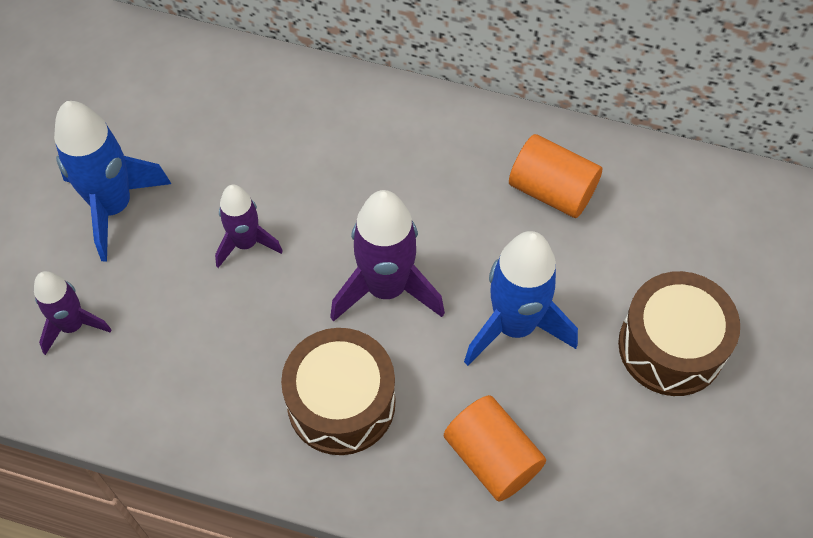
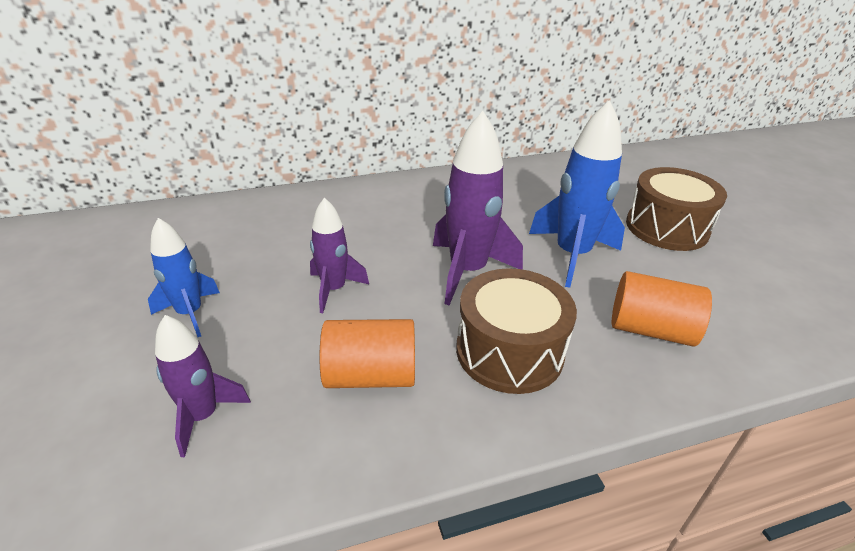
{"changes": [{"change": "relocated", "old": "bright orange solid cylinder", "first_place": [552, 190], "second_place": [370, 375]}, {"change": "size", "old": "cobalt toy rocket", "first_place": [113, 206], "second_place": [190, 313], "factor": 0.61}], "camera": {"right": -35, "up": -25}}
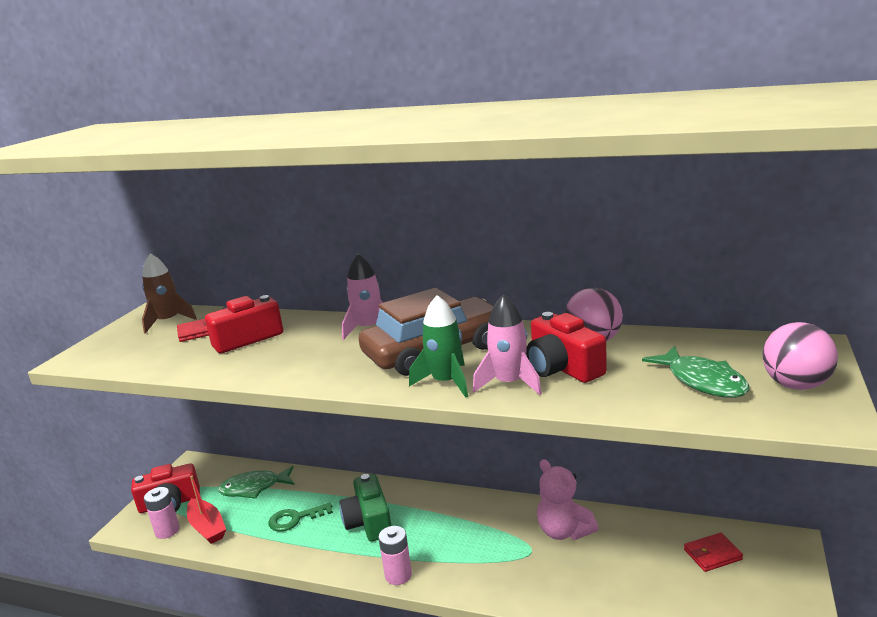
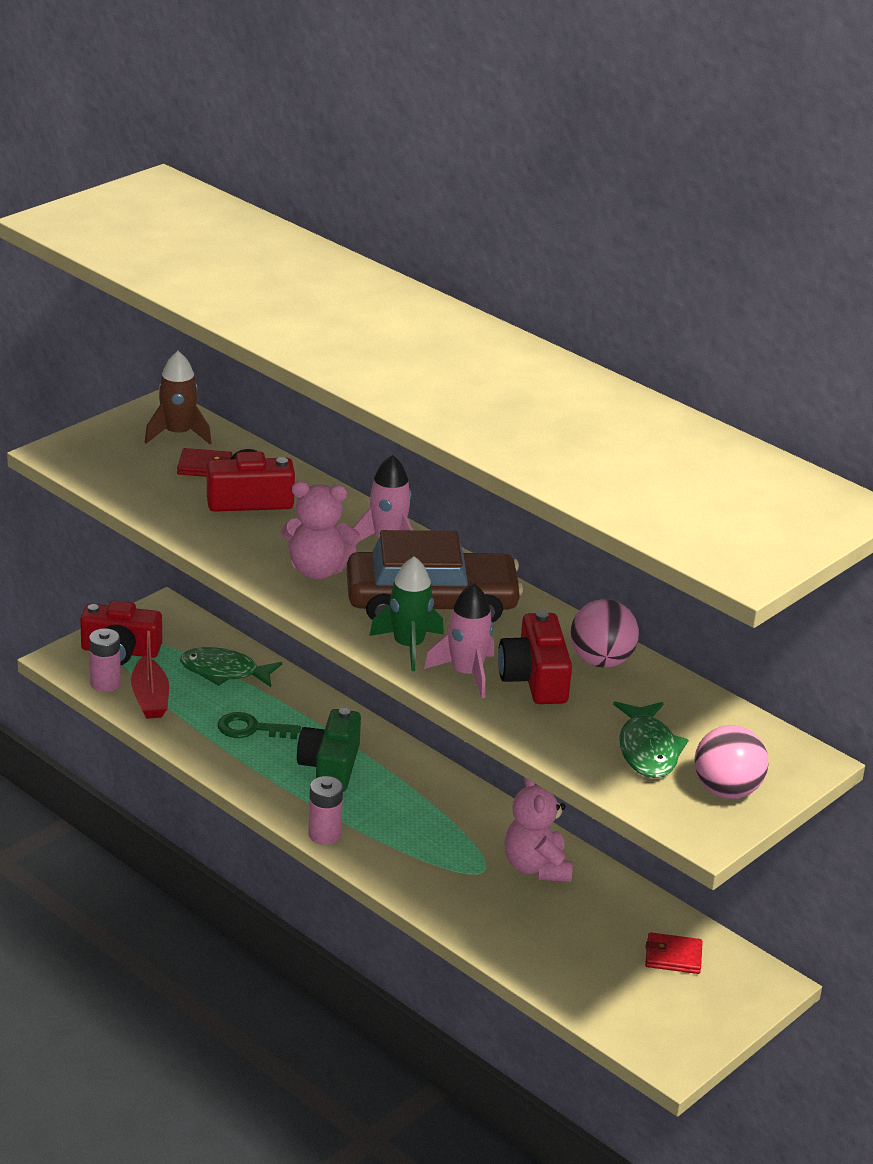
{"changes": [{"change": "appeared", "new": "rose-pink stuffed bear", "second_place": [318, 570]}], "camera": {"right": 20, "up": 10}}
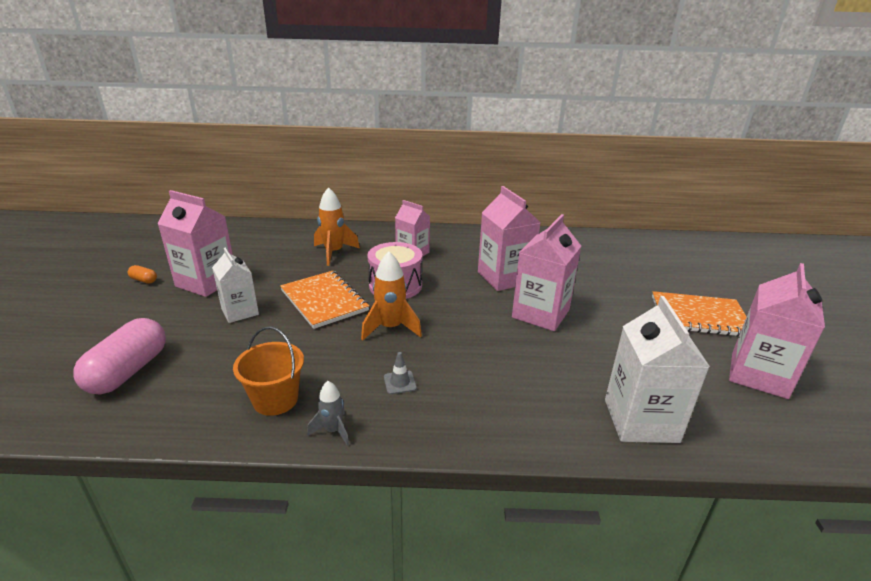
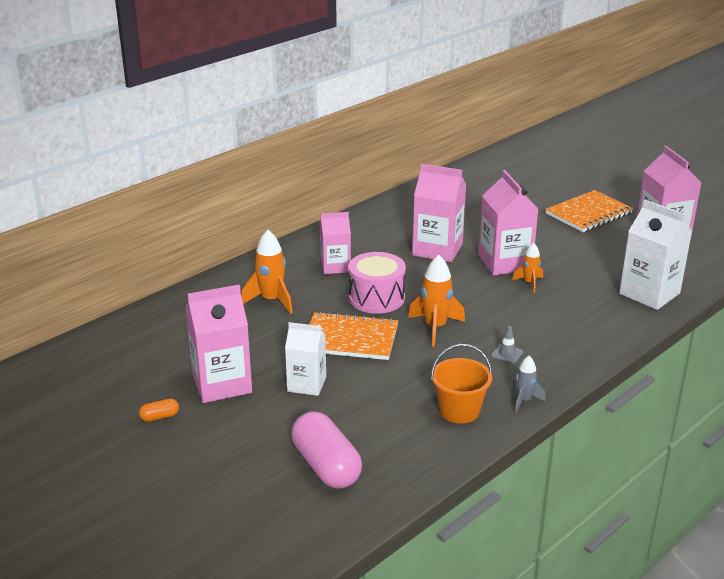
{"changes": [{"change": "appeared", "new": "bright orange toy rocket", "second_place": [529, 283]}], "camera": {"right": -45, "up": 0}}
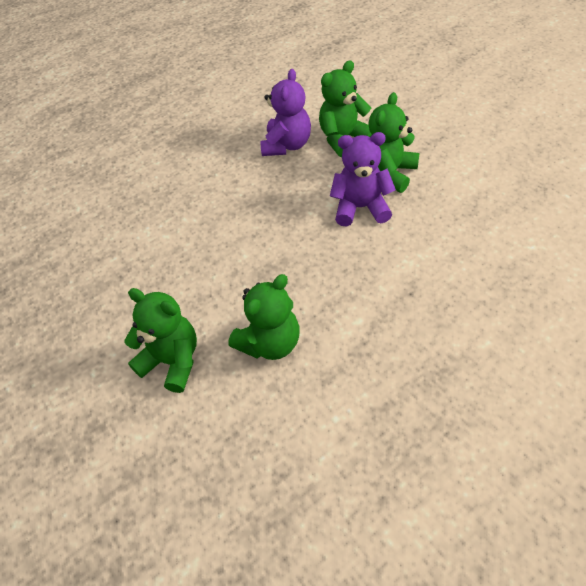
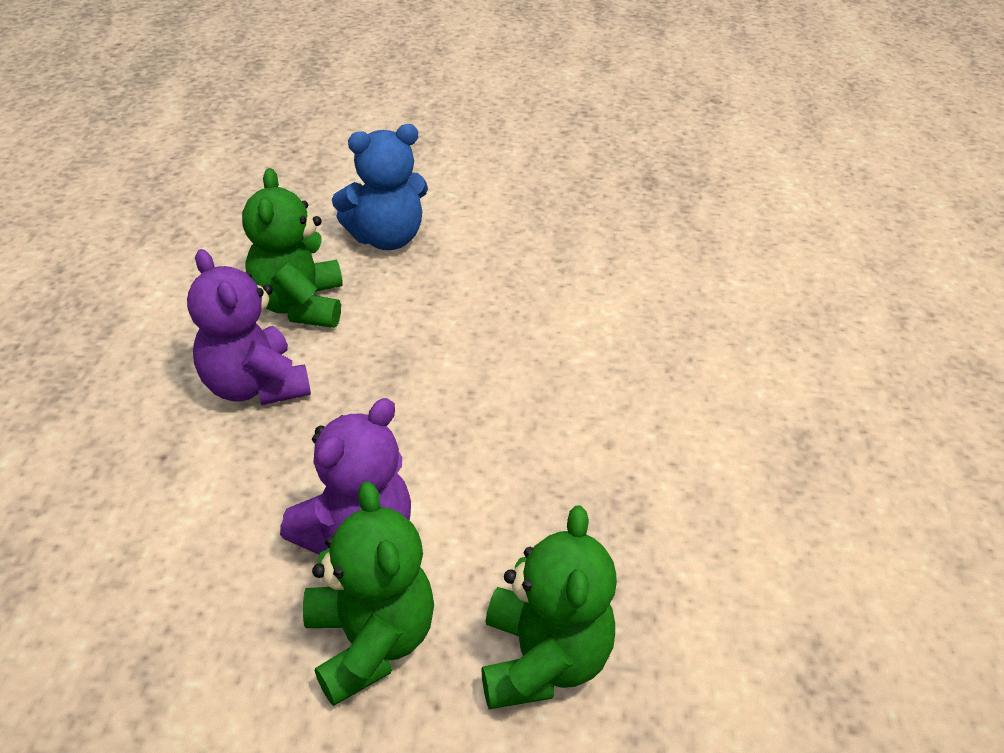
{"changes": [{"change": "relocated", "old": "royal purple stuffed bear", "first_place": [287, 145], "second_place": [255, 386]}, {"change": "colour", "old": "emerald stuffed bear", "new": "cobalt stuffed bear", "first_place": [172, 361], "second_place": [386, 238]}], "camera": {"right": 125, "up": -10}}
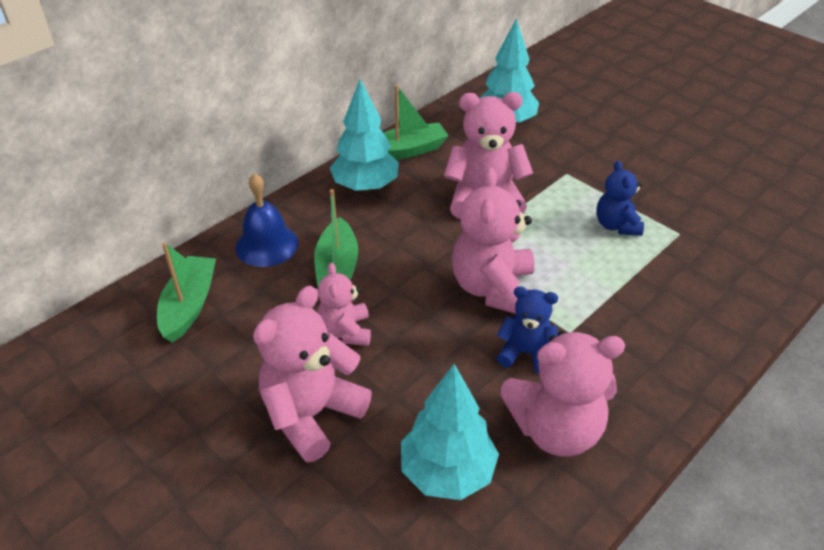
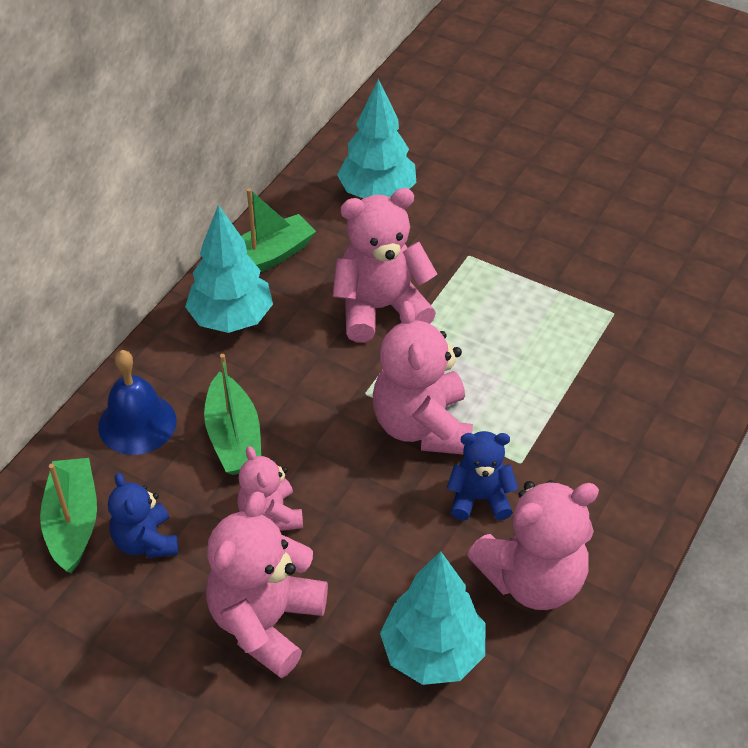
{"changes": [{"change": "relocated", "old": "cobalt stuffed bear", "first_place": [616, 225], "second_place": [146, 541]}], "camera": {"right": -15, "up": 5}}
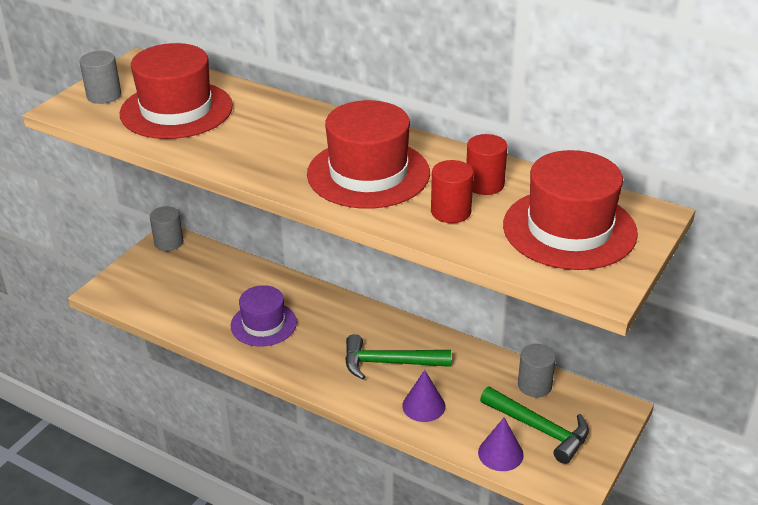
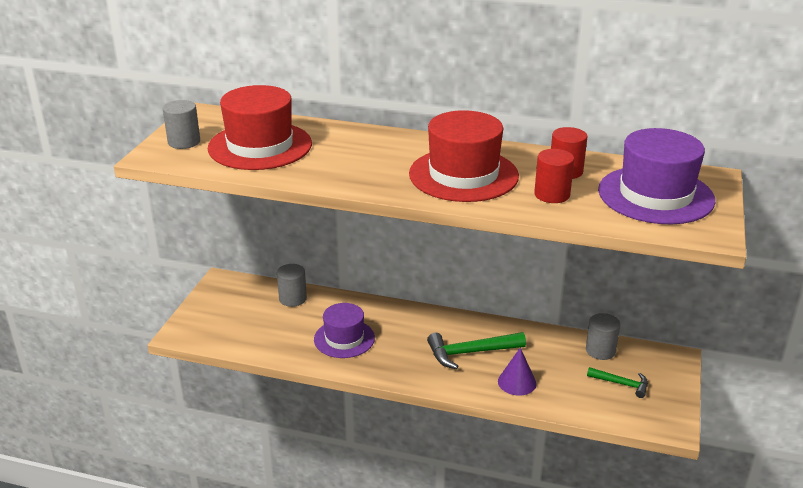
{"changes": [{"change": "missing", "old": "royal purple cone", "first_place": [500, 453]}, {"change": "relocated", "old": "grey solid cylinder", "first_place": [169, 242], "second_place": [292, 298]}, {"change": "colour", "old": "scarlet top hat", "new": "royal purple top hat", "first_place": [569, 229], "second_place": [655, 195]}, {"change": "size", "old": "emerald carpenter's hammer", "first_place": [539, 429], "second_place": [621, 384], "factor": 0.6}], "camera": {"right": -15, "up": -5}}
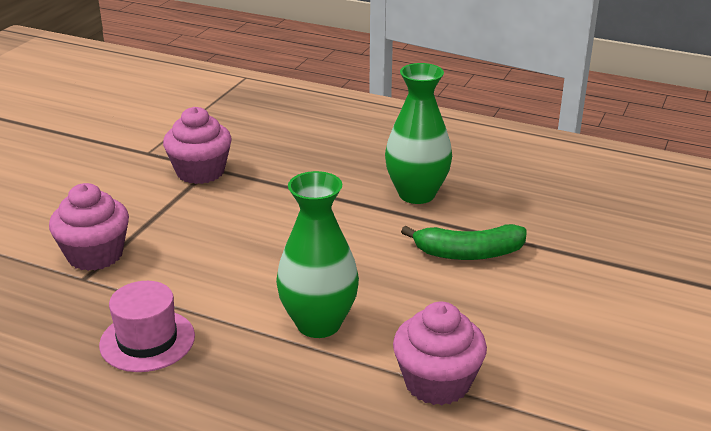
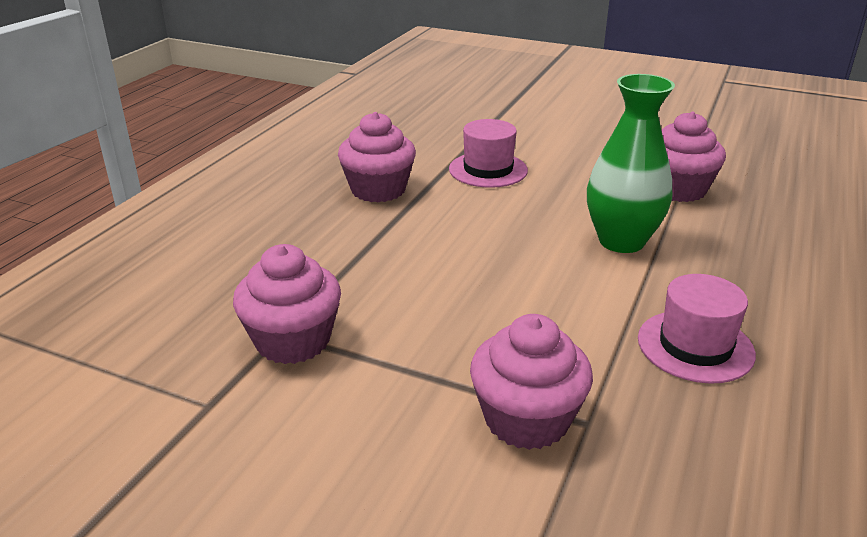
{"changes": [{"change": "exchanged", "old": "emerald flower vase", "new": "rose-pink muffin", "first_place": [416, 194], "second_place": [378, 190]}, {"change": "exchanged", "old": "emerald banana fruit", "new": "rose-pink top hat", "first_place": [469, 253], "second_place": [488, 170]}], "camera": {"right": -90, "up": 0}}
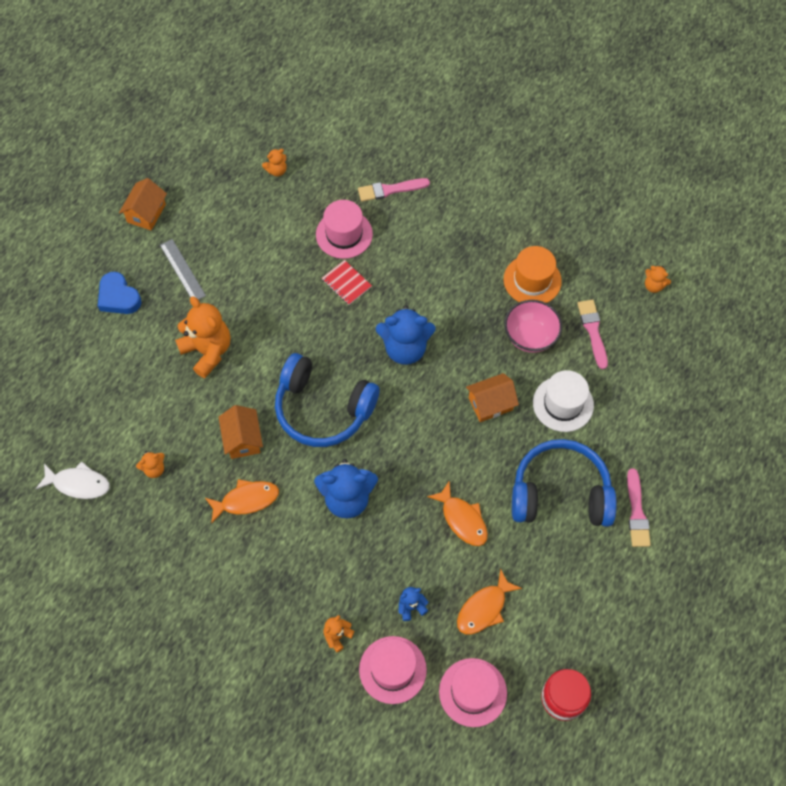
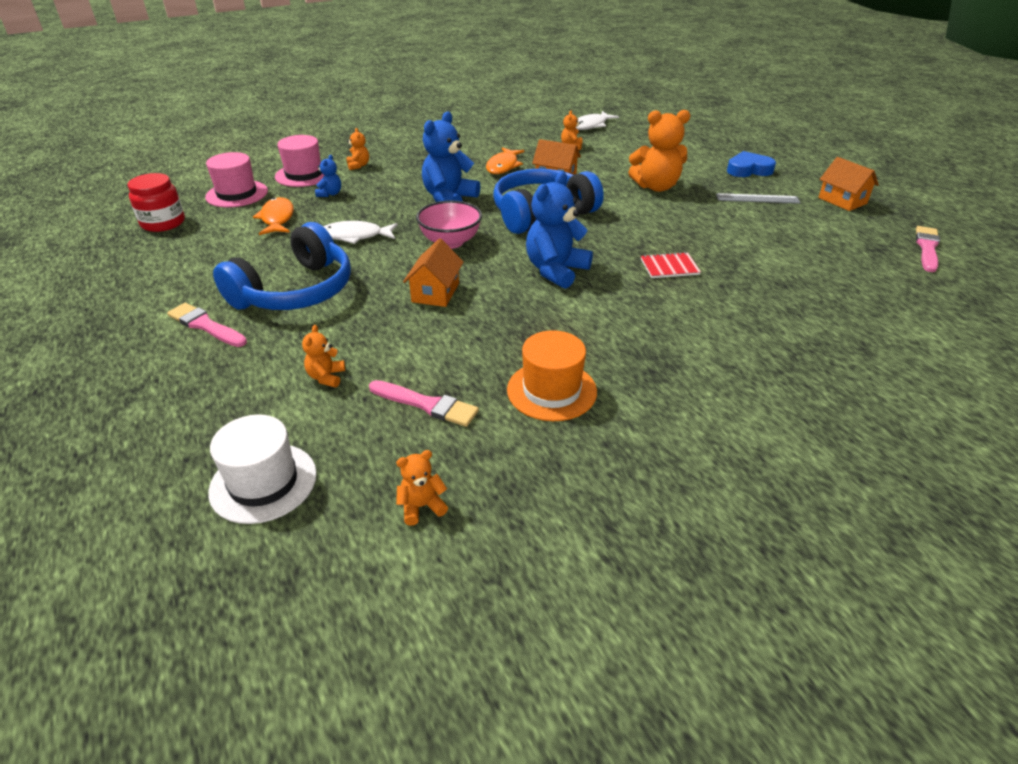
{"changes": [{"change": "missing", "old": "rose-pink top hat", "first_place": [344, 234]}, {"change": "relocated", "old": "bright orange stuffed bear", "first_place": [276, 170], "second_place": [326, 377]}, {"change": "relocated", "old": "rose-pink paint brush", "first_place": [390, 190], "second_place": [927, 248]}, {"change": "relocated", "old": "rose-pink serving bowl", "first_place": [530, 337], "second_place": [450, 242]}, {"change": "relocated", "old": "white top hat", "first_place": [563, 404], "second_place": [263, 482]}, {"change": "colour", "old": "bright orange toy fish", "new": "white toy fish", "first_place": [462, 519], "second_place": [355, 236]}], "camera": {"right": 125, "up": -25}}
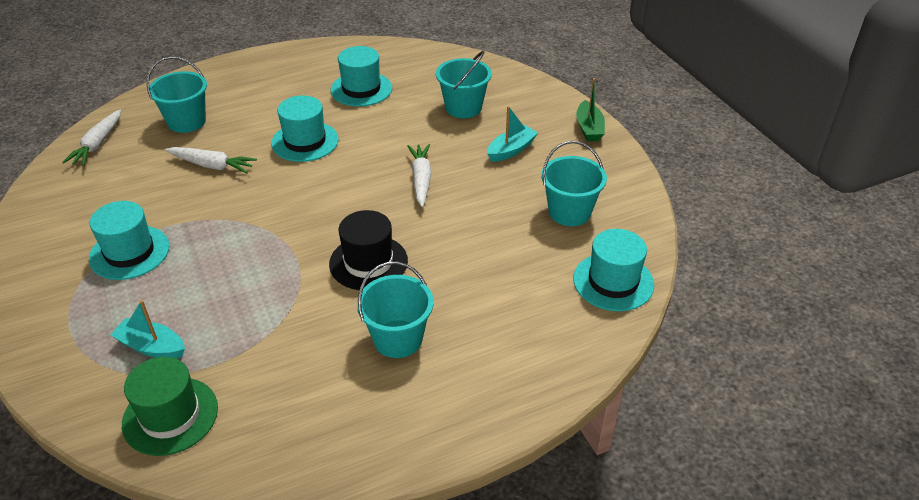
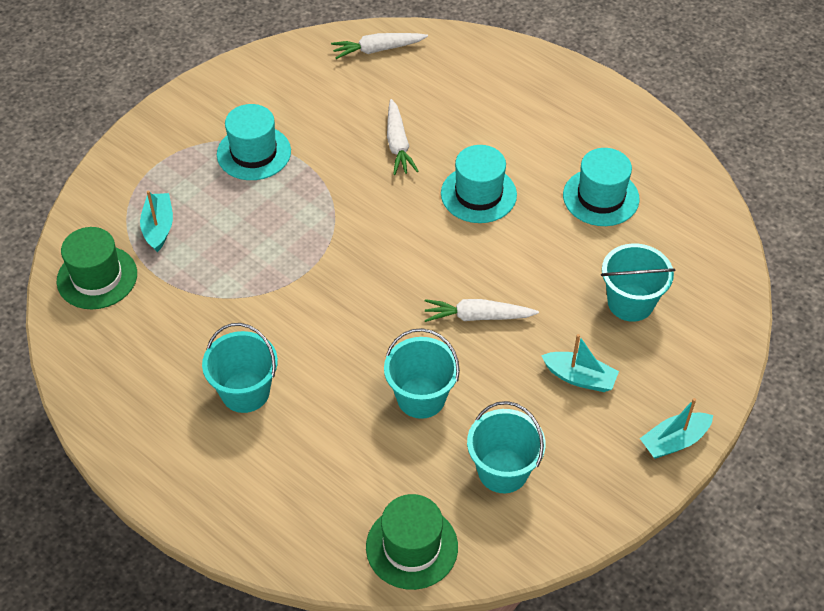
{"changes": [{"change": "missing", "old": "black top hat", "first_place": [368, 262]}, {"change": "relocated", "old": "aqua sand bucket", "first_place": [187, 122], "second_place": [421, 397]}, {"change": "colour", "old": "aqua top hat", "new": "emerald top hat", "first_place": [613, 282], "second_place": [412, 547]}, {"change": "colour", "old": "emerald sailboat", "new": "aqua sailboat", "first_place": [589, 128], "second_place": [674, 441]}, {"change": "spun", "old": "white toy carrot", "first_place": [421, 179], "second_place": [477, 316], "degrees": -150}], "camera": {"right": 65, "up": 10}}
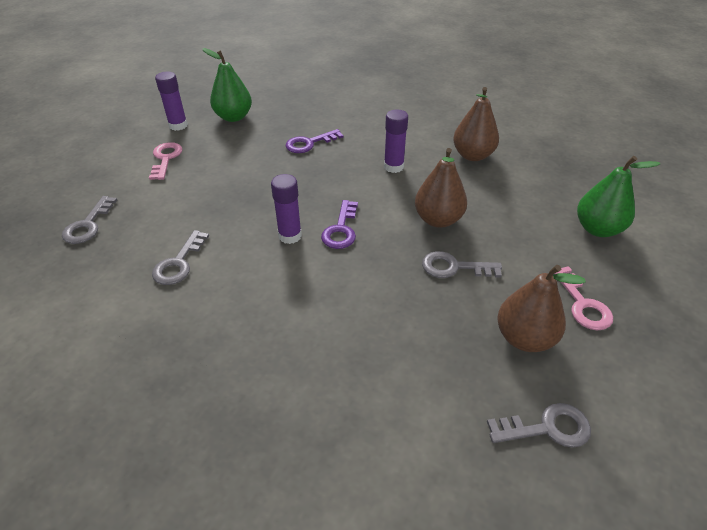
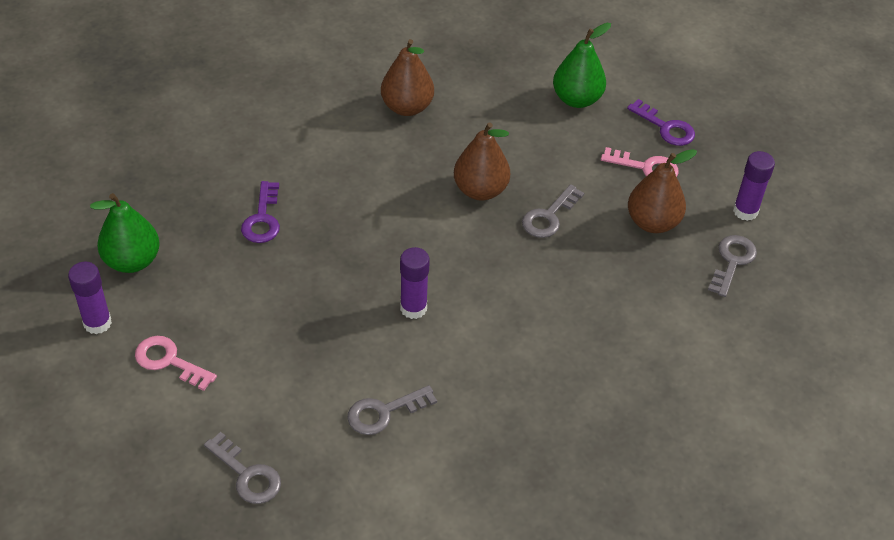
{"changes": [{"change": "relocated", "old": "royal purple latchkey", "first_place": [341, 229], "second_place": [666, 128]}, {"change": "relocated", "old": "royal purple stick of glue", "first_place": [393, 167], "second_place": [745, 211]}, {"change": "spun", "old": "grey latchkey", "first_place": [179, 263], "second_place": [384, 412], "degrees": 105}], "camera": {"right": -60, "up": 5}}
